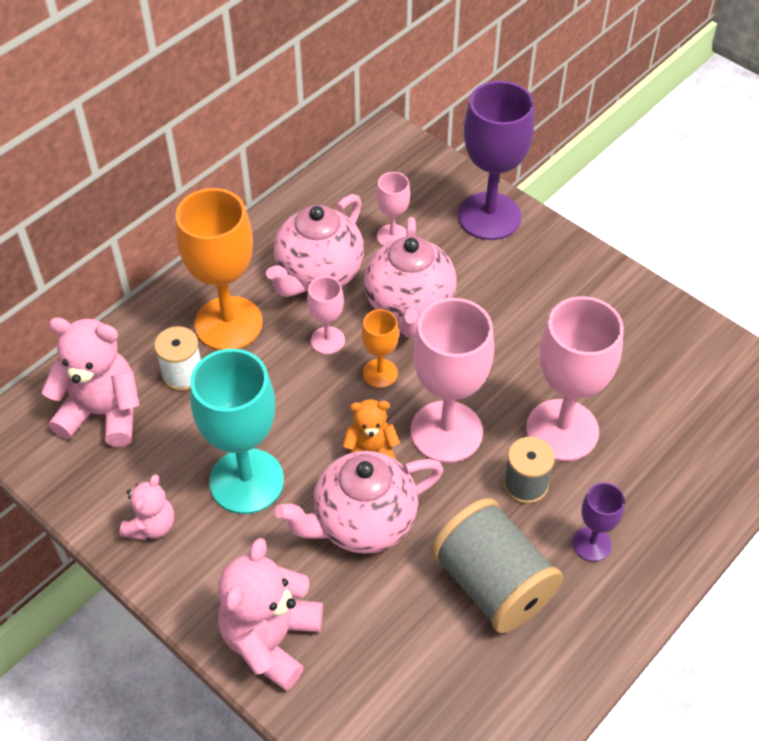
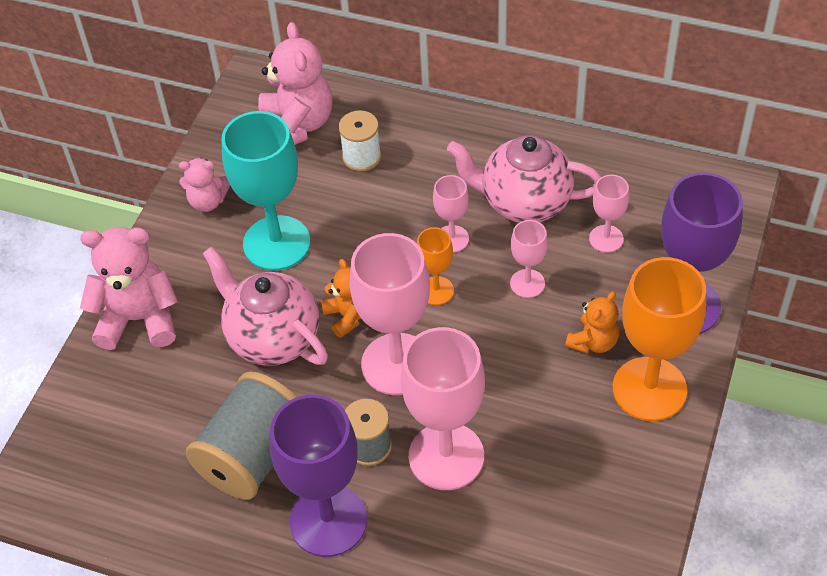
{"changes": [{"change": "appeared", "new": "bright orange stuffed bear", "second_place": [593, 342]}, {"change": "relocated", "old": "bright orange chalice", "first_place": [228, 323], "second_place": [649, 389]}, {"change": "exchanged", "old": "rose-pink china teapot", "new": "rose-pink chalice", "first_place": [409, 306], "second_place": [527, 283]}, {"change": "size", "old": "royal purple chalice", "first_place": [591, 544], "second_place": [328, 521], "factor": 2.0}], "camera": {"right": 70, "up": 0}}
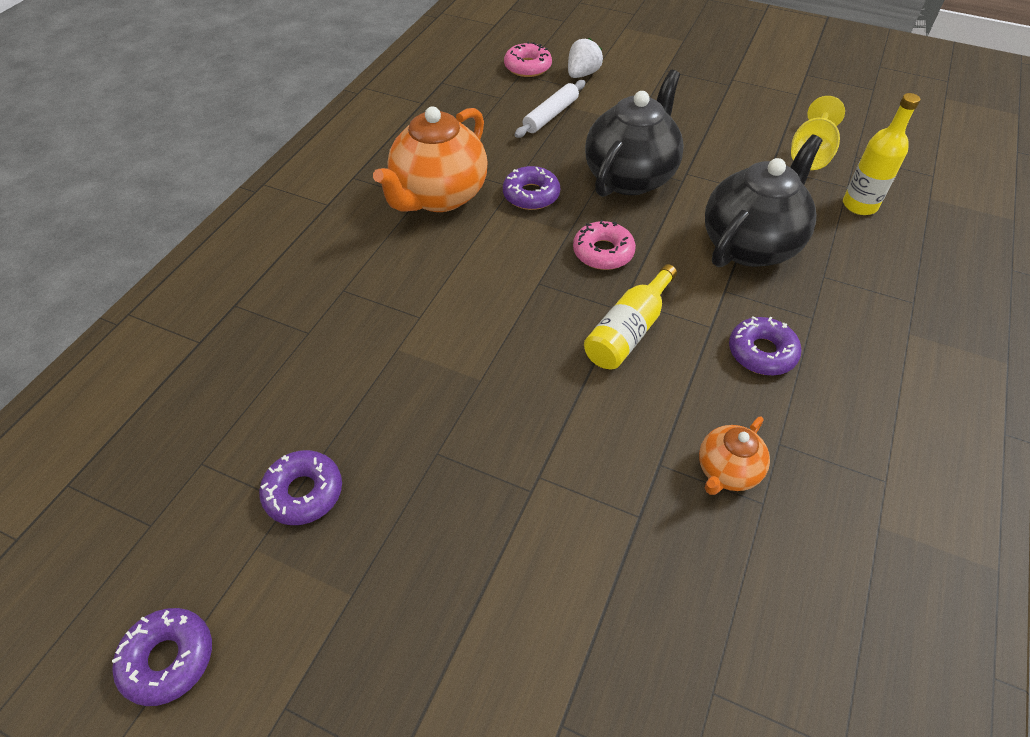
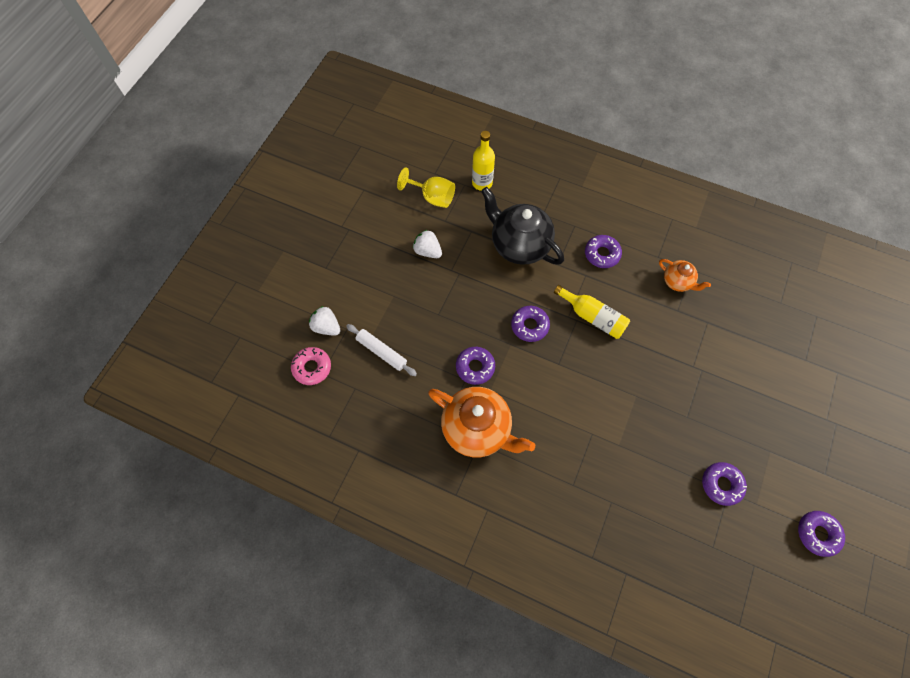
{"changes": [{"change": "missing", "old": "black china teapot", "first_place": [630, 176]}, {"change": "appeared", "new": "white strawberry", "second_place": [427, 251]}, {"change": "colour", "old": "rose-pink donut", "new": "royal purple donut", "first_place": [603, 252], "second_place": [529, 326]}], "camera": {"right": -90, "up": 15}}
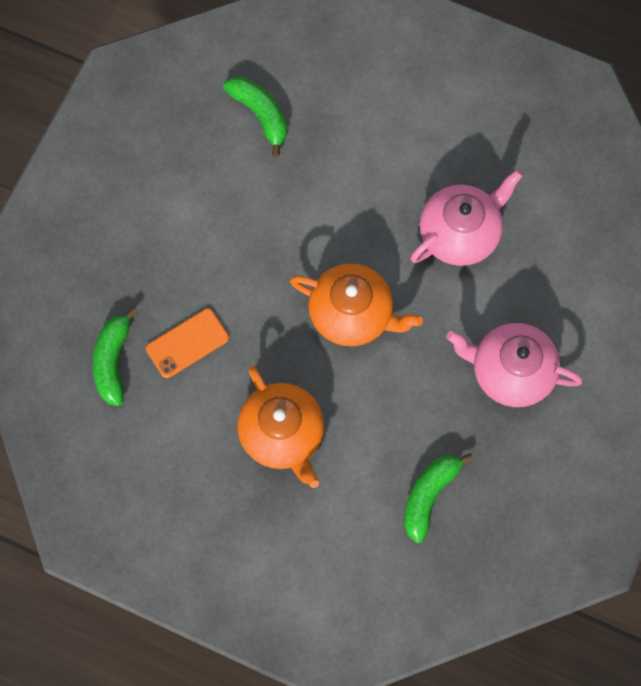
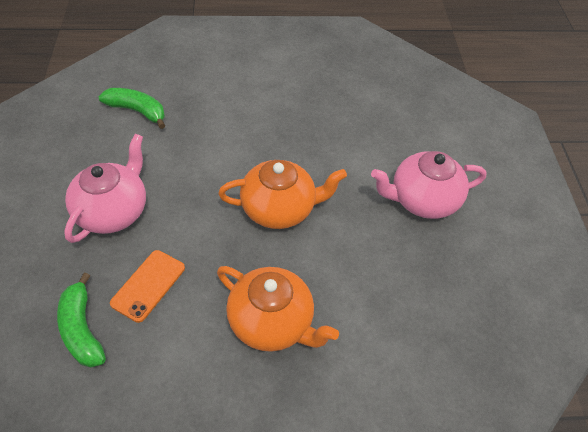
{"changes": [{"change": "missing", "old": "emerald banana fruit", "first_place": [429, 495]}, {"change": "relocated", "old": "rose-pink china teapot", "first_place": [460, 233], "second_place": [113, 211]}], "camera": {"right": -30, "up": -20}}
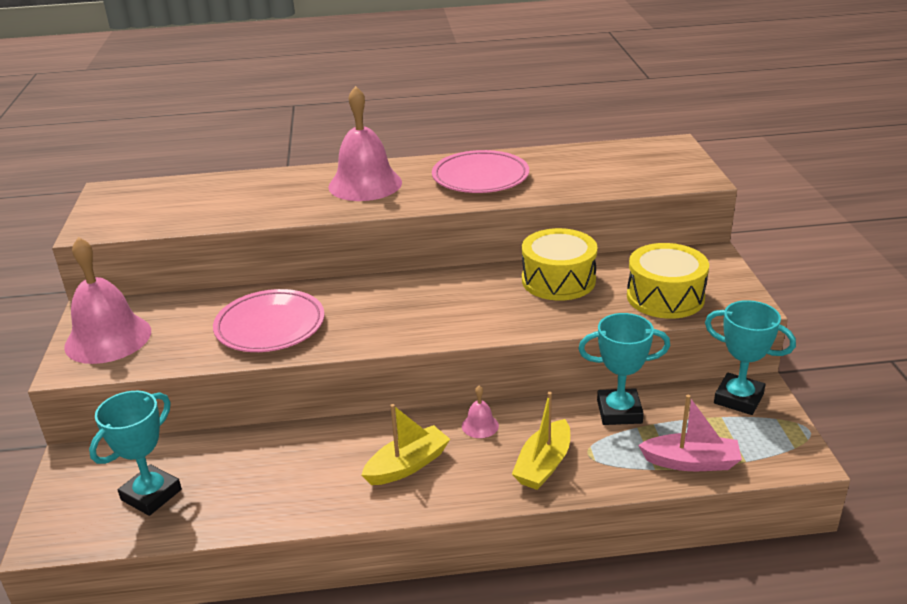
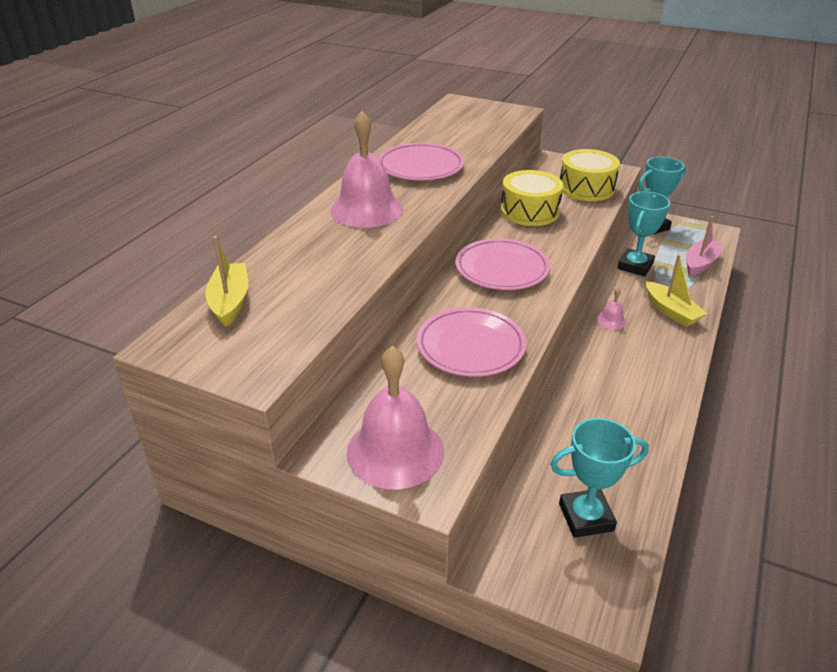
{"changes": [{"change": "appeared", "new": "rose-pink plate", "second_place": [502, 269]}, {"change": "relocated", "old": "bright yellow sailboat", "first_place": [407, 465], "second_place": [230, 302]}, {"change": "spun", "old": "aqua prize cup", "first_place": [151, 495], "second_place": [586, 517], "degrees": -75}], "camera": {"right": -60, "up": 5}}
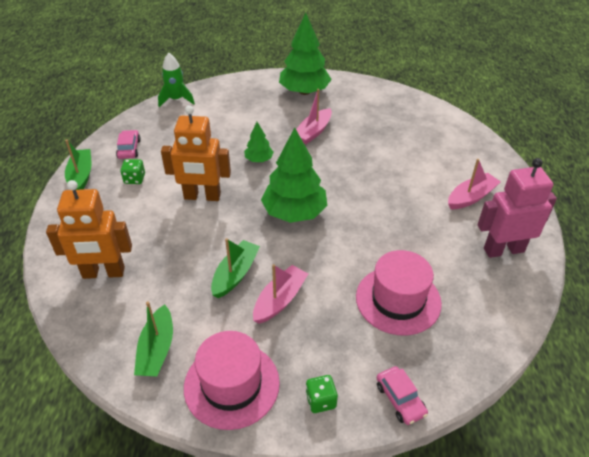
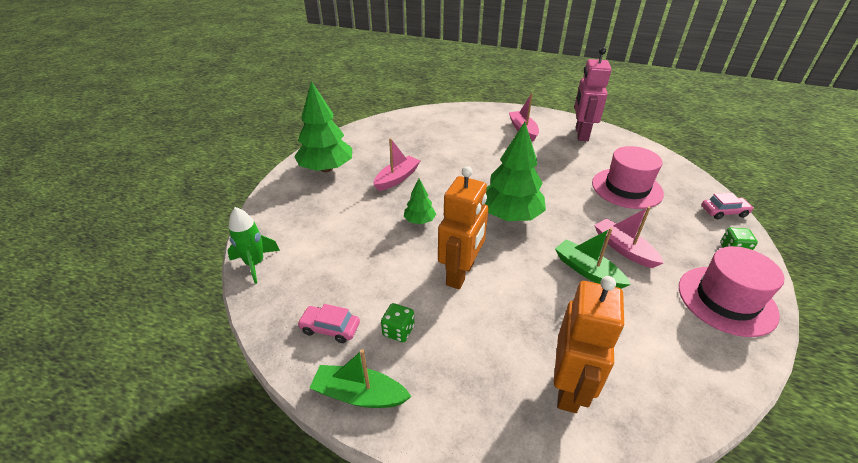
{"changes": [{"change": "missing", "old": "emerald sailboat", "first_place": [157, 349]}, {"change": "spun", "old": "rose-pink sailboat", "first_place": [313, 132], "second_place": [397, 178], "degrees": -105}], "camera": {"right": -70, "up": -5}}
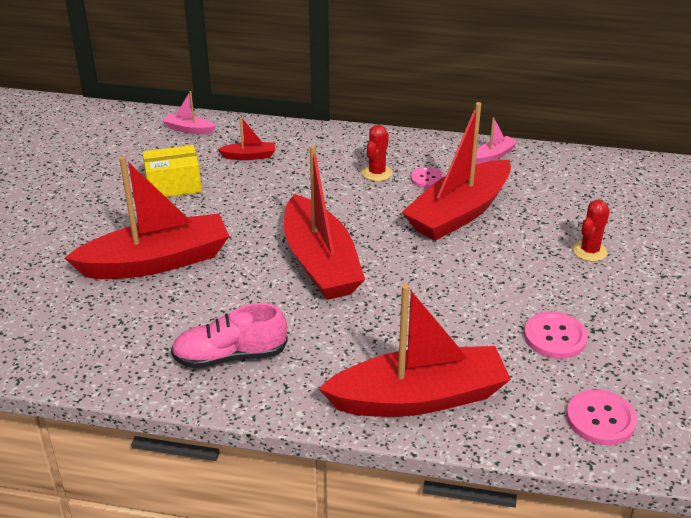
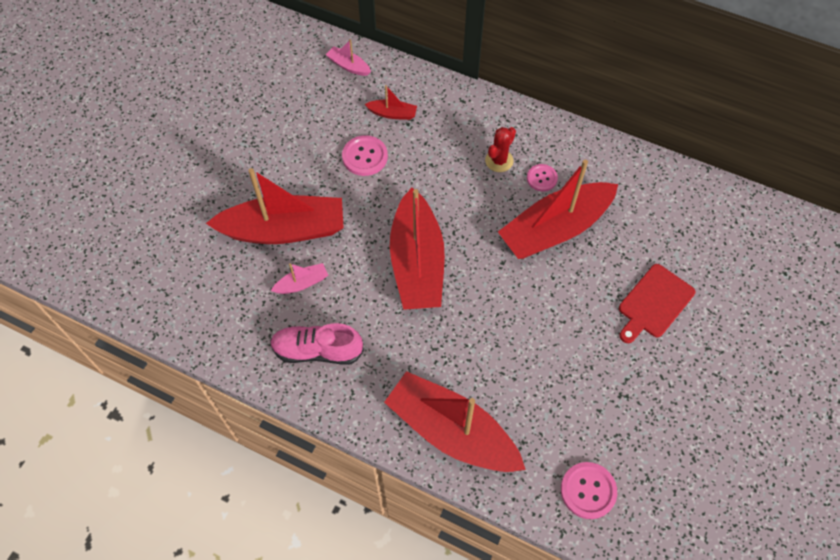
{"changes": [{"change": "missing", "old": "bright yellow parcel", "first_place": [173, 185]}, {"change": "relocated", "old": "rose-pink sailboat", "first_place": [493, 156], "second_place": [302, 283]}, {"change": "relocated", "old": "rose-pink shirt button", "first_place": [555, 337], "second_place": [365, 157]}, {"change": "exchanged", "old": "scarlet saguaro cactus", "new": "scarlet bread board", "first_place": [589, 251], "second_place": [654, 303]}, {"change": "spun", "old": "scarlet sailboat", "first_place": [419, 397], "second_place": [451, 431], "degrees": -150}], "camera": {"right": 15, "up": 25}}
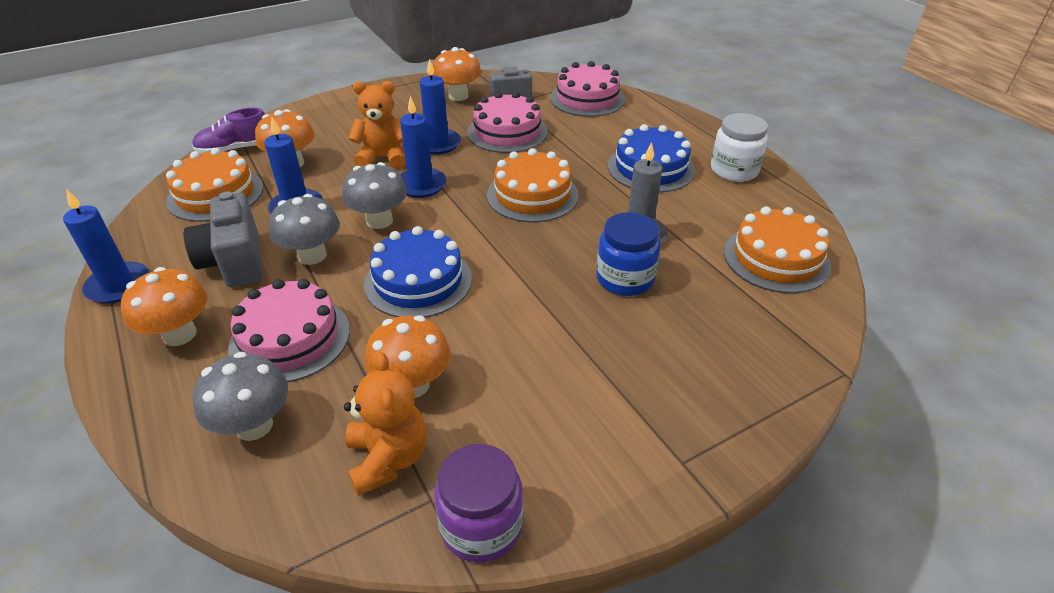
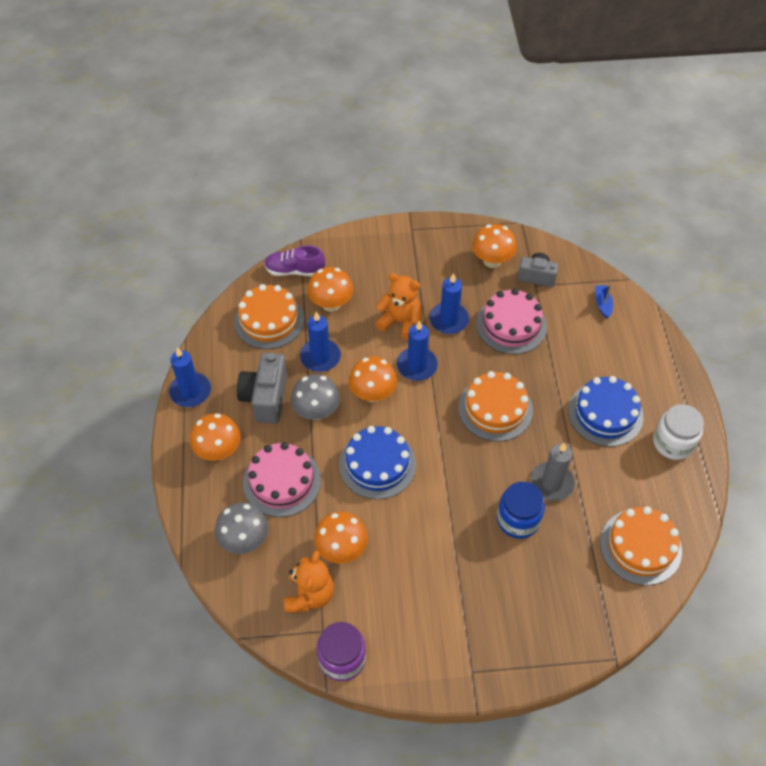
{"changes": [{"change": "exchanged", "old": "rose-pink gateau", "new": "cobalt sailboat", "first_place": [587, 98], "second_place": [602, 304]}, {"change": "colour", "old": "grey fungus", "new": "bright orange fungus", "first_place": [379, 221], "second_place": [373, 393]}], "camera": {"right": 25, "up": 15}}
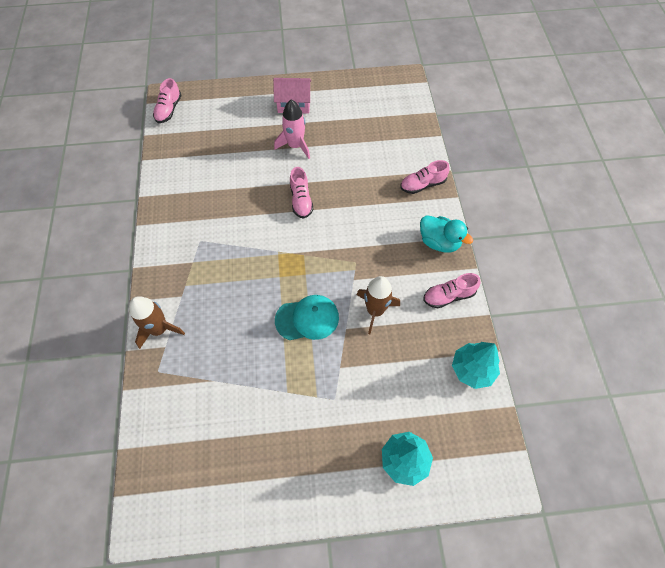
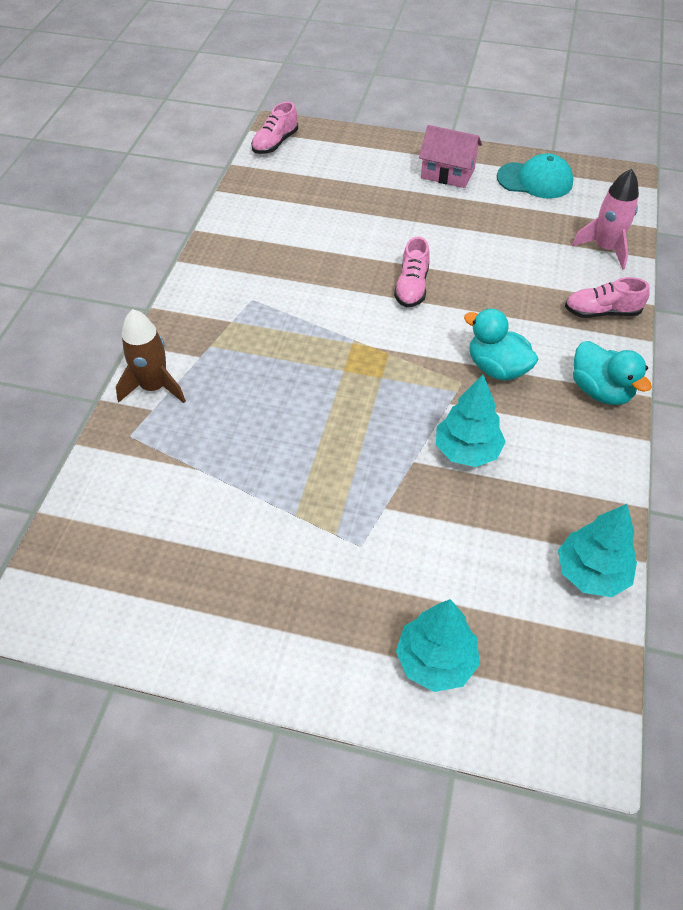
{"changes": [{"change": "missing", "old": "rose-pink sneaker", "first_place": [448, 296]}, {"change": "appeared", "new": "aqua toy duck", "second_place": [497, 368]}, {"change": "relocated", "old": "rose-pink toy rocket", "first_place": [295, 146], "second_place": [605, 248]}, {"change": "relocated", "old": "aqua cap", "first_place": [307, 319], "second_place": [535, 180]}, {"change": "exchanged", "old": "dark brown toy rocket", "new": "aqua fir tree", "first_place": [375, 310], "second_place": [467, 451]}], "camera": {"right": 20, "up": -10}}
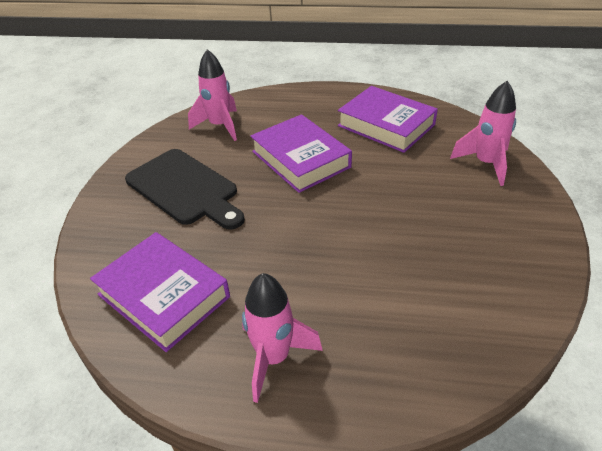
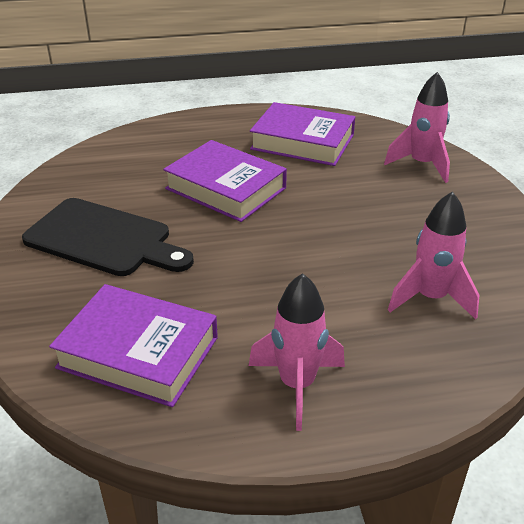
{"changes": [{"change": "relocated", "old": "rose-pink toy rocket", "first_place": [220, 126], "second_place": [430, 298]}], "camera": {"right": -20, "up": -5}}
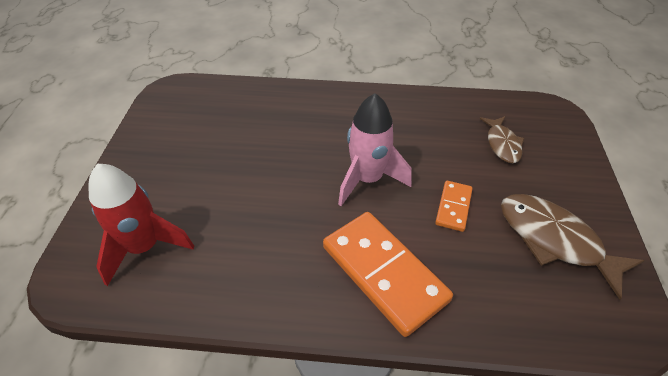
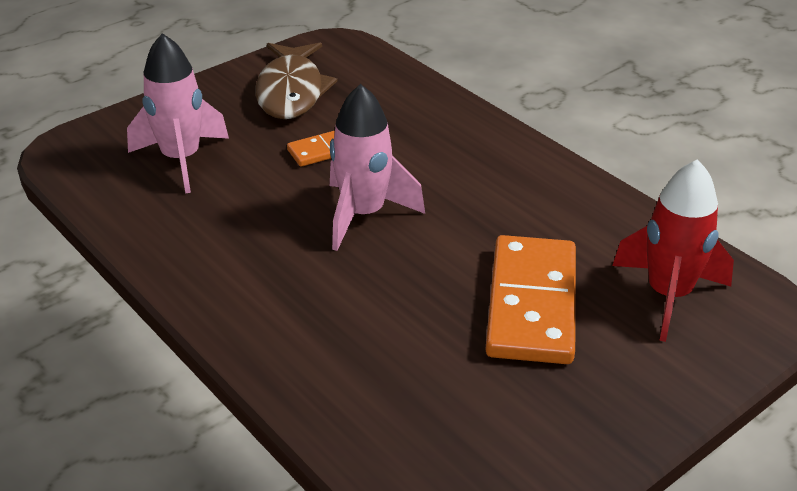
{"changes": [{"change": "relocated", "old": "bright orange domino piece", "first_place": [383, 273], "second_place": [532, 304]}, {"change": "exchanged", "old": "dark brown toy fish", "new": "rose-pink toy rocket", "first_place": [502, 144], "second_place": [181, 160]}], "camera": {"right": -135, "up": -10}}
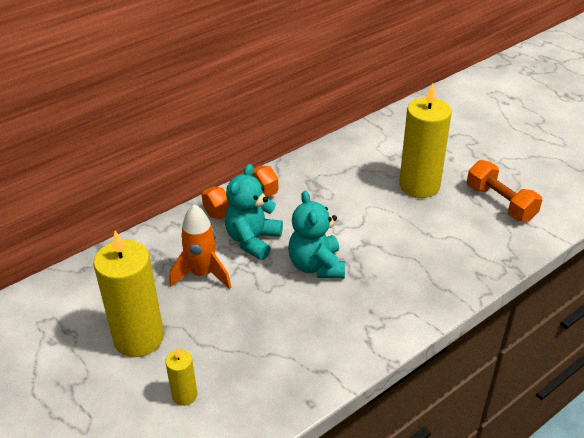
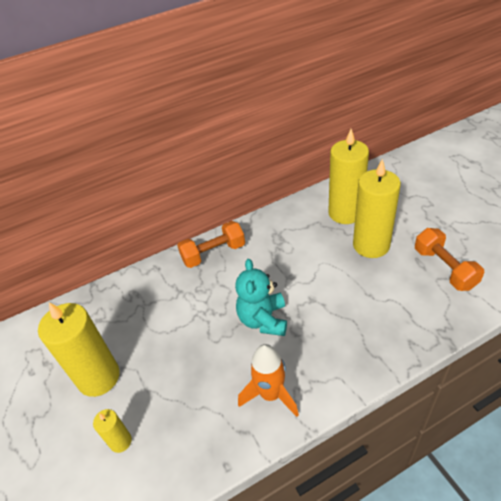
{"changes": [{"change": "missing", "old": "aqua stuffed bear", "first_place": [253, 240]}, {"change": "appeared", "new": "bright yellow candle", "second_place": [345, 213]}, {"change": "relocated", "old": "bright orange toy rocket", "first_place": [202, 274], "second_place": [270, 394]}], "camera": {"right": 15, "up": 5}}
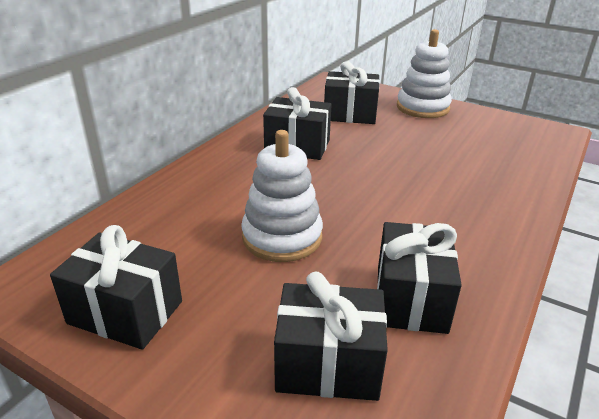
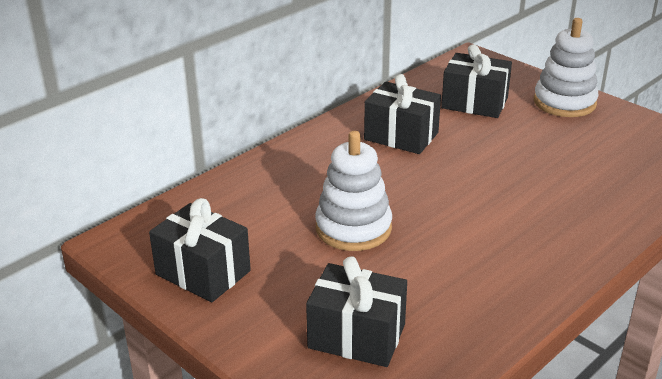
{"changes": [{"change": "missing", "old": "black present", "first_place": [410, 299]}], "camera": {"right": 15, "up": 0}}
